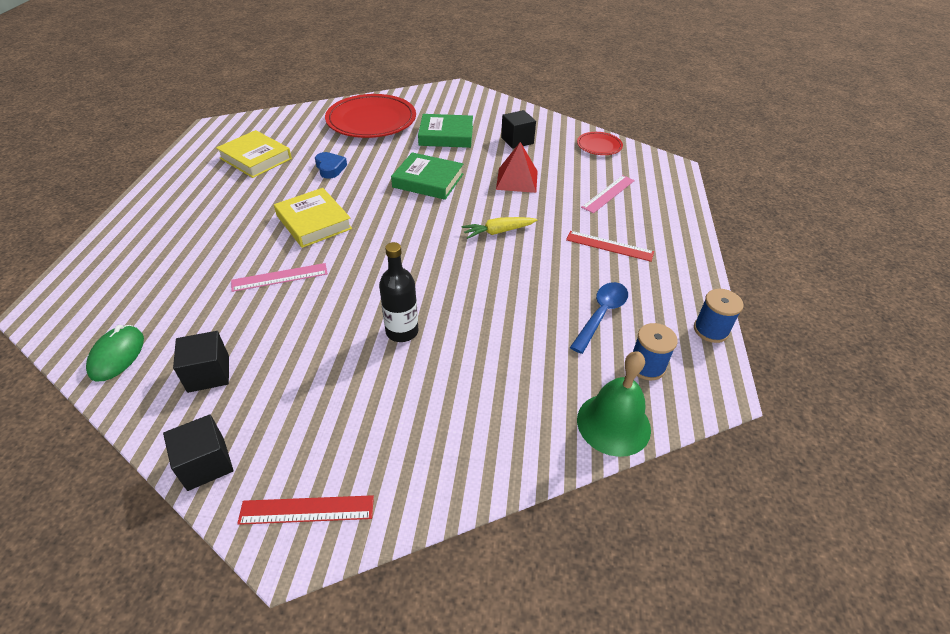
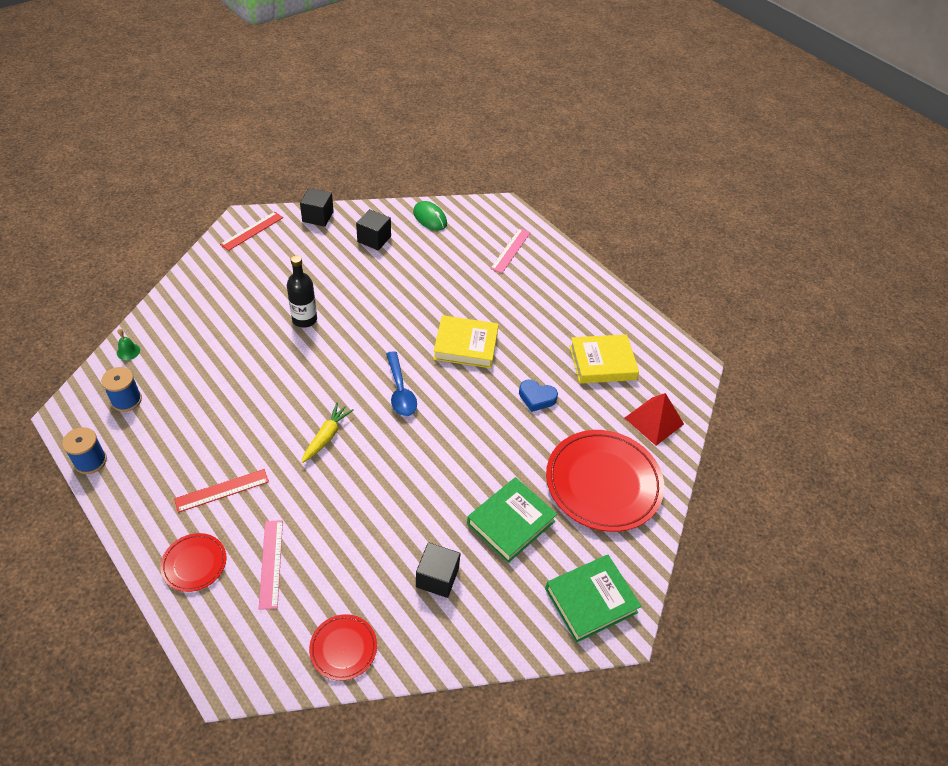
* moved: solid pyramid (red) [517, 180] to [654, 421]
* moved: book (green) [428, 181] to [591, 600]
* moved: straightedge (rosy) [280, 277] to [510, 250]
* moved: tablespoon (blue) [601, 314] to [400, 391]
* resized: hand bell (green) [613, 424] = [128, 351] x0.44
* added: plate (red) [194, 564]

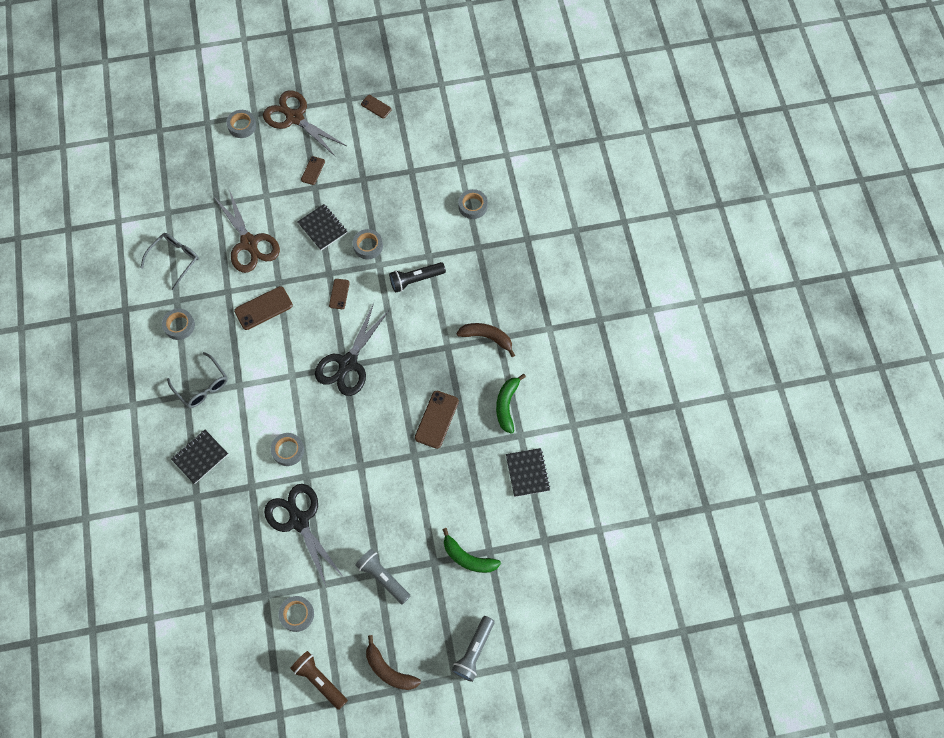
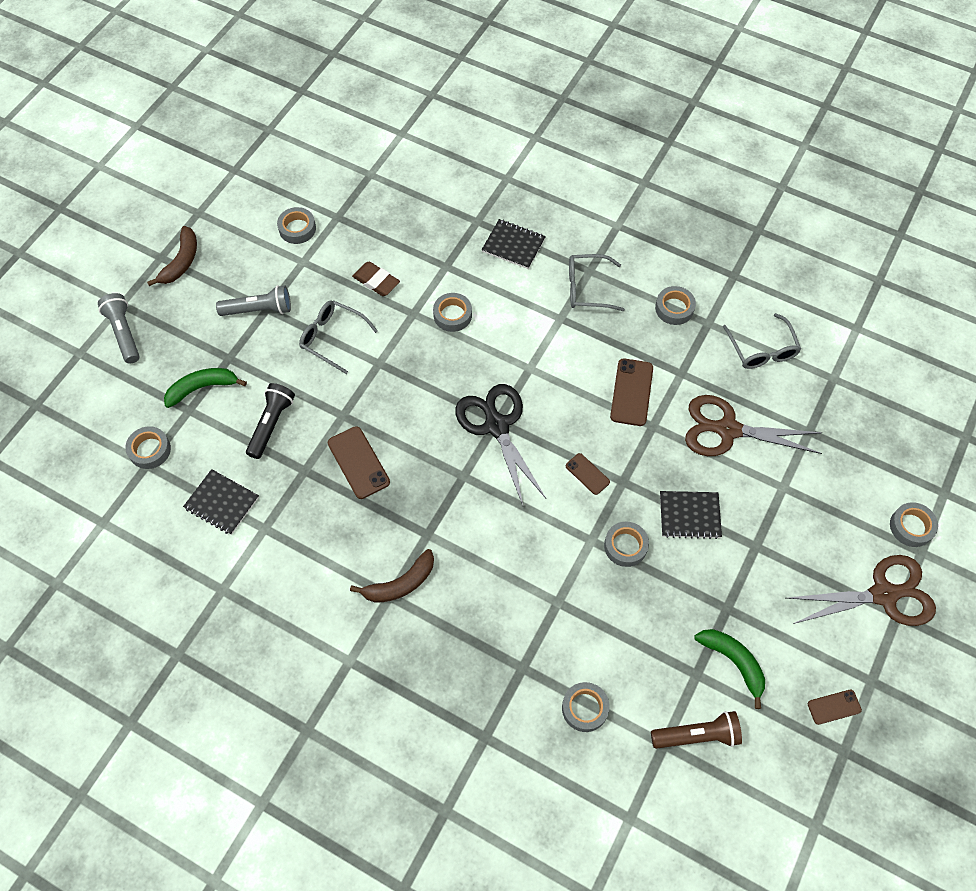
* removed: phone (brown) [313, 170]
* moved: flashlight (ebony) [415, 280] to [271, 424]
* moved: banana fruit (green) [506, 405] to [733, 662]
* turned: notebook (ebony) [200, 457] = [513, 245] 60 degrees counterclockwise
* replaced: scissors (ebony) [299, 521] to gum eraser (brown) [376, 281]
* turned: banana fruit (brown) [389, 670] = [181, 262] 120 degrees clockwise
* moved: flashlight (brown) [320, 680] to [697, 735]
* added: glasses (grey) [332, 338]
* added: roll of tape (grey) [150, 450]

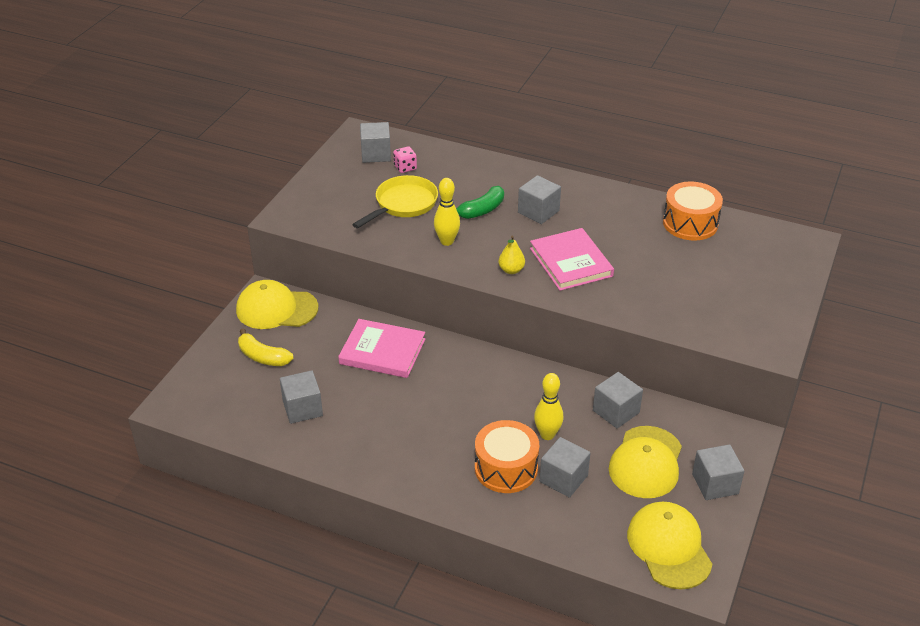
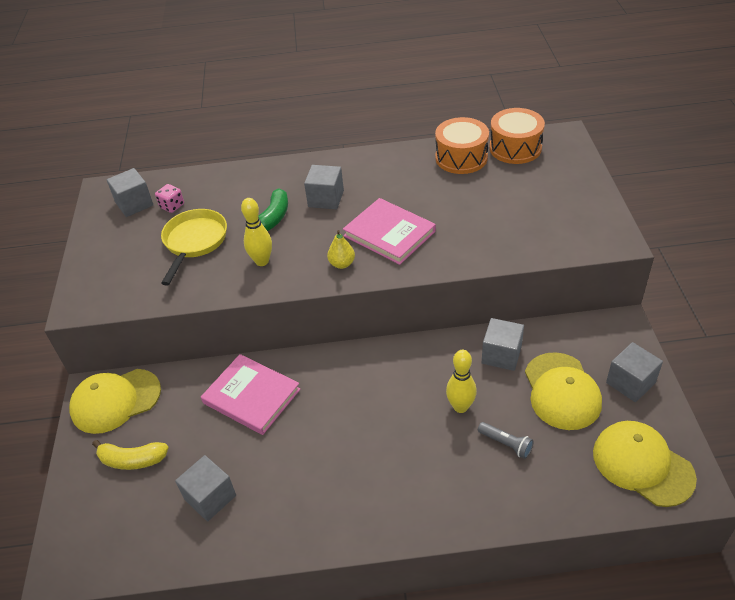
* turned: book (rosy) [382, 351] = [251, 396] 45 degrees clockwise
* moved: toy drum (orange) [506, 468] to [515, 148]
* replaced: cube (grey) [563, 479] to flashlight (grey) [506, 444]

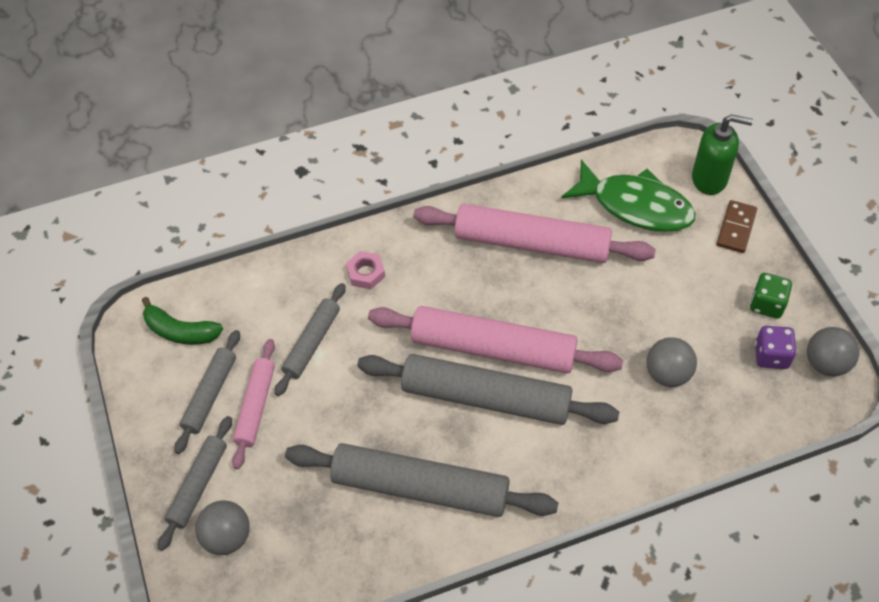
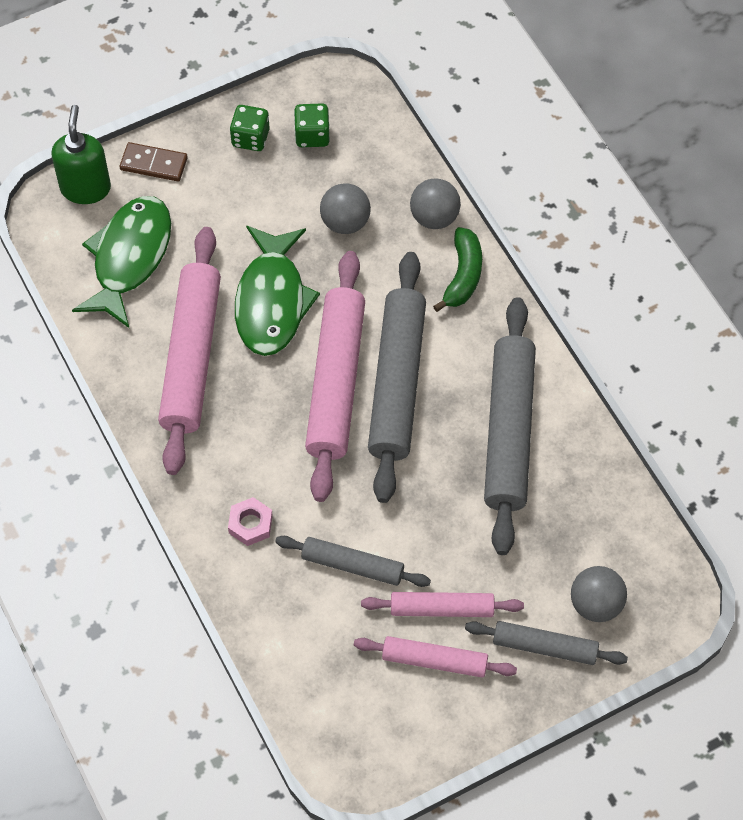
* moved: banana fruit (green) [180, 331] to [463, 275]
* recoloured: game die (royal purple) [771, 356] to game die (green) [312, 135]
* moved: play ball (grey) [826, 363] to [434, 217]
* recoloured: rolling pin (grey) [210, 395] to rolling pin (rosy) [434, 661]
* added: fish (green) [272, 301]

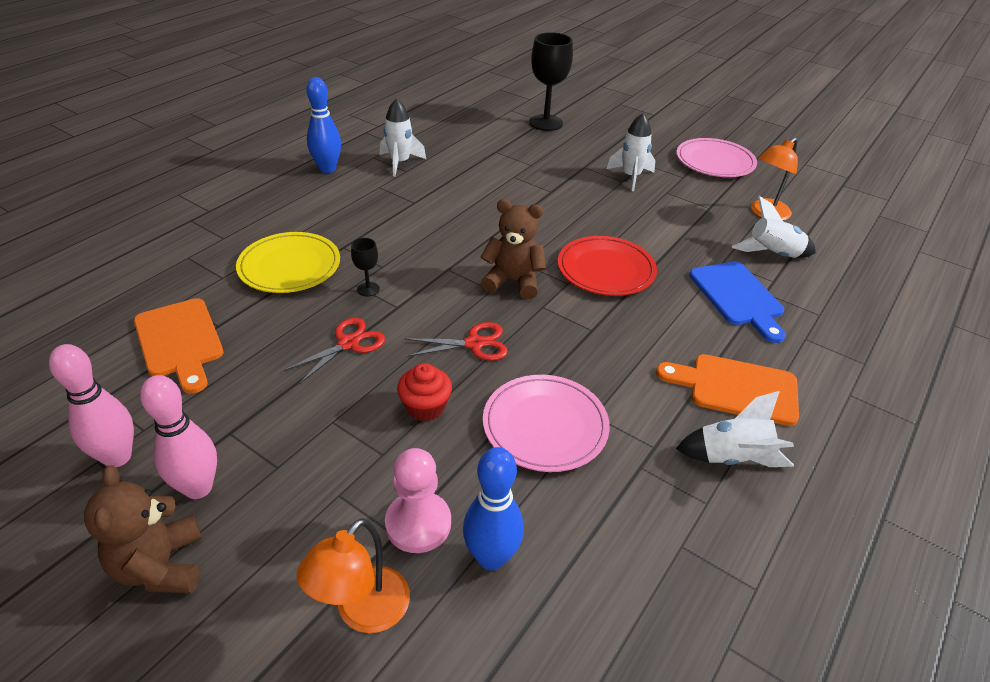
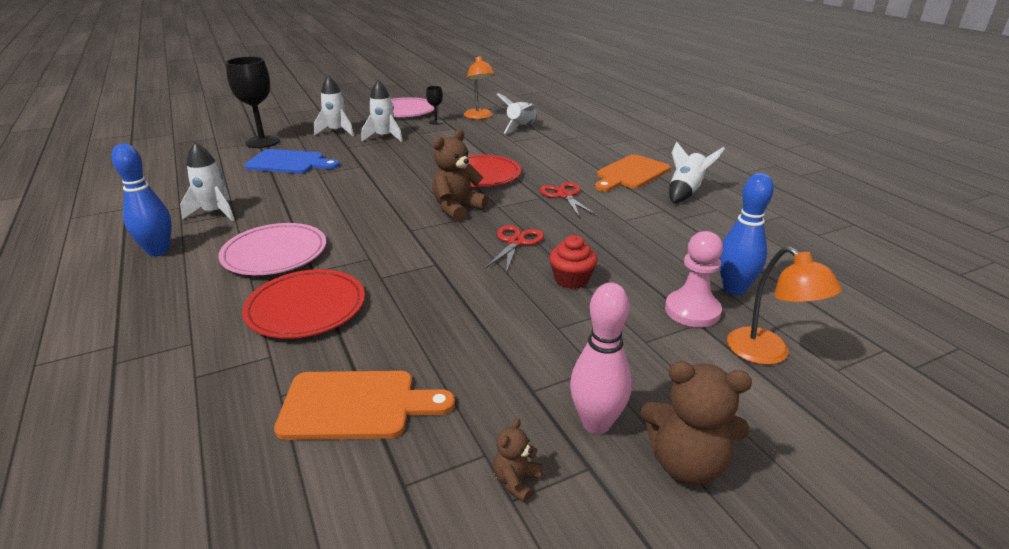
* recoloured: plate (golden) [289, 266] to plate (red) [306, 308]
* moved: chalice (ebony) [368, 289] to [436, 122]
* moved: chopping board (blue) [738, 297] to [289, 163]
* moved: scissors (red) [348, 343] to [564, 195]
* replaced: bowling pin (rosy) [117, 457] to teddy (brown) [516, 481]
* moved: plate (rosy) [545, 426] to [275, 253]
* added: rocket (pure white) [337, 131]

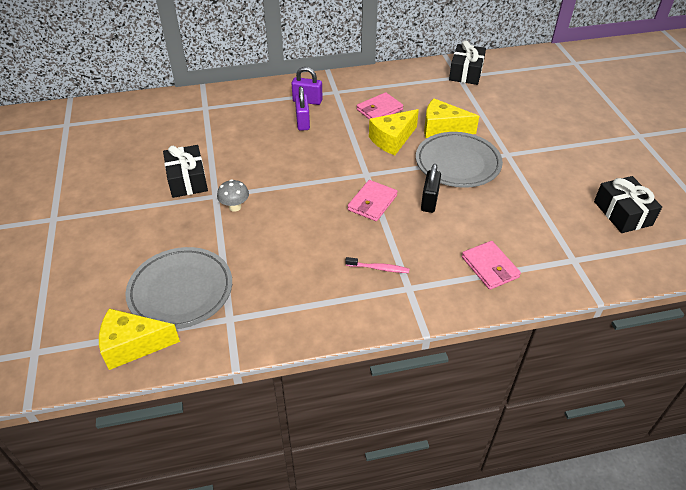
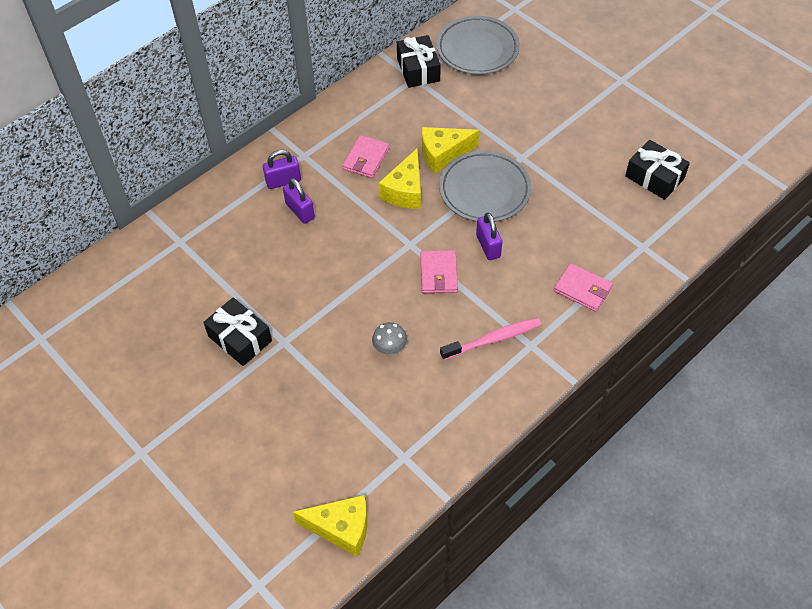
* recoloured: padlock (ebony) [429, 201] to padlock (royal purple) [488, 246]
* moved: fungus (grey) [235, 207] to [390, 349]
* moved: plate (grey) [181, 291] to [477, 49]
* resized: toothbrush (rosy) [378, 268] = [493, 339] x1.66
* turned: piece of cheese (golden) [133, 345] = [341, 528] 135 degrees counterclockwise

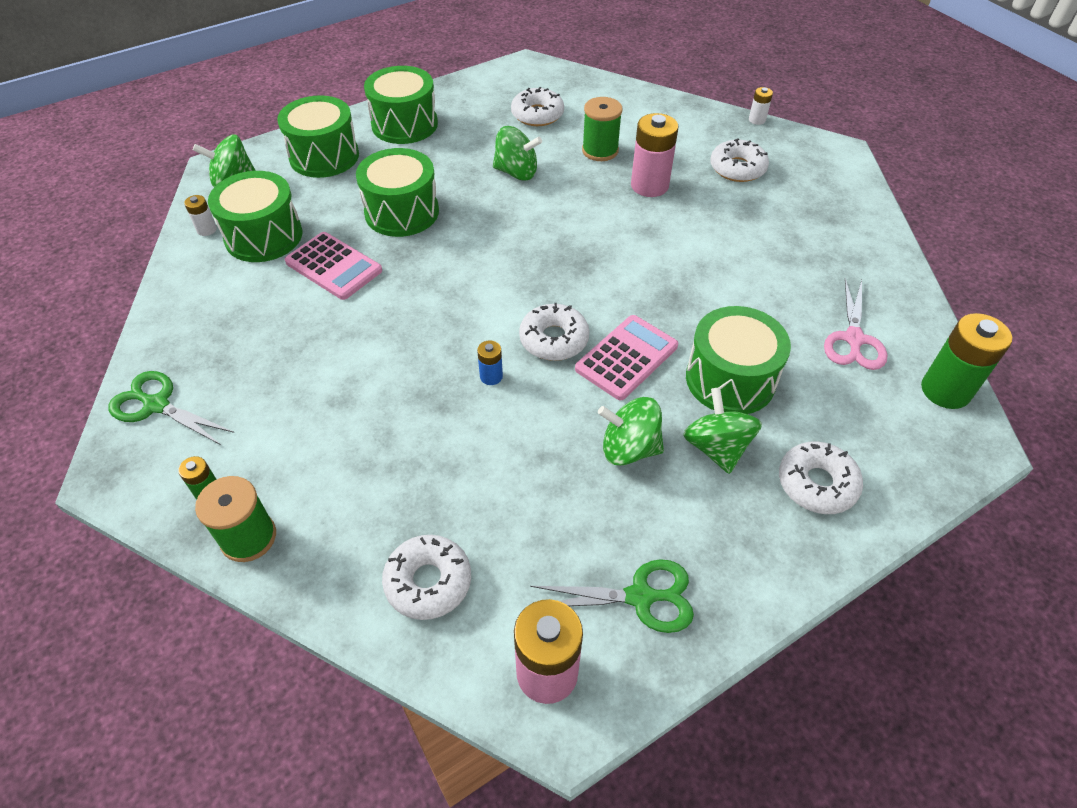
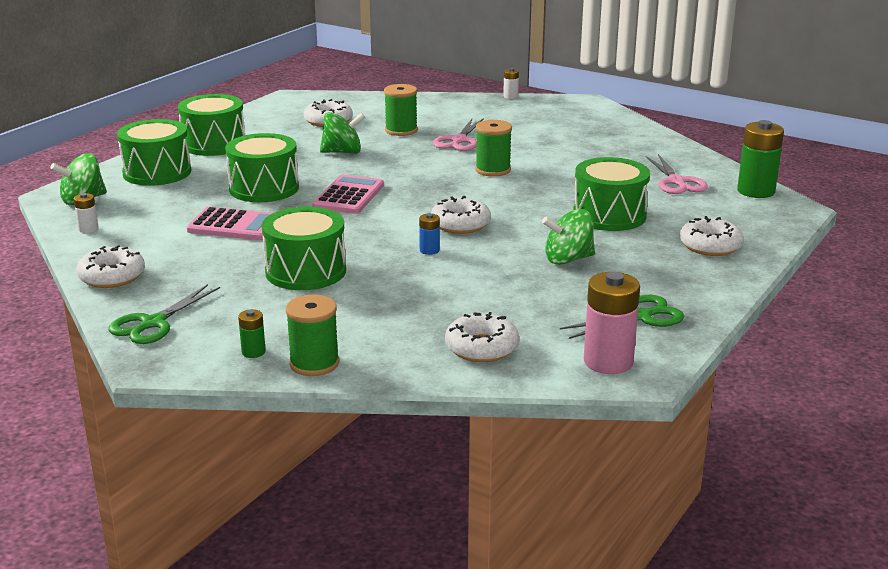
* replaced: battery (rosy) [649, 185] to scissors (rosy) [459, 140]
* moved: doughnut (pure white) [737, 168] to [112, 276]
* moved: toy drum (green) [264, 236] to [305, 271]
* moved: adding machine (rosy) [626, 357] to [348, 196]
* turned: scissors (green) [157, 405] = [153, 323] 60 degrees counterclockwise
* removed: toy top (green) [716, 447]
* added: reel of thread (green) [493, 170]

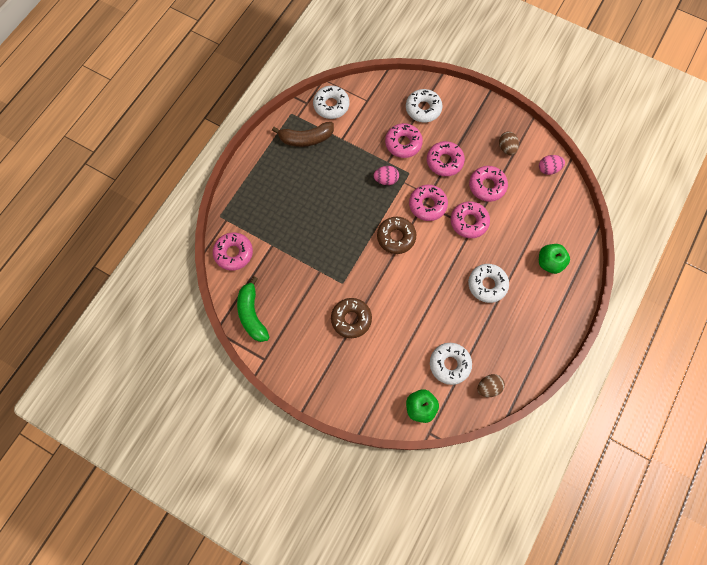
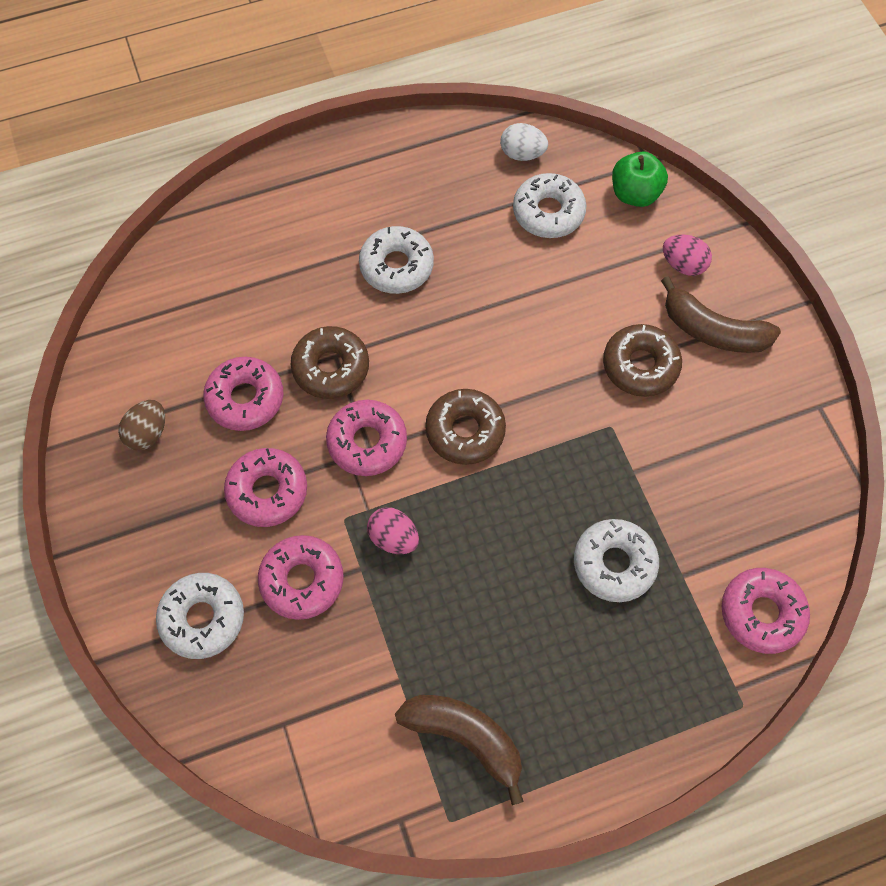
* moved: doughnut (pure white) [331, 105] to [614, 563]
* moved: egg (rosy) [548, 169] to [683, 265]
* recoloured: doughnut (rosy) [469, 222] to doughnut (brown) [331, 367]
* removed: apple fruit (green) [549, 262]
* removed: banana fruit (green) [252, 314]
* recoloured: egg (brown) [488, 387] to egg (pure white) [522, 154]
* added: banana fruit (brown) [713, 330]

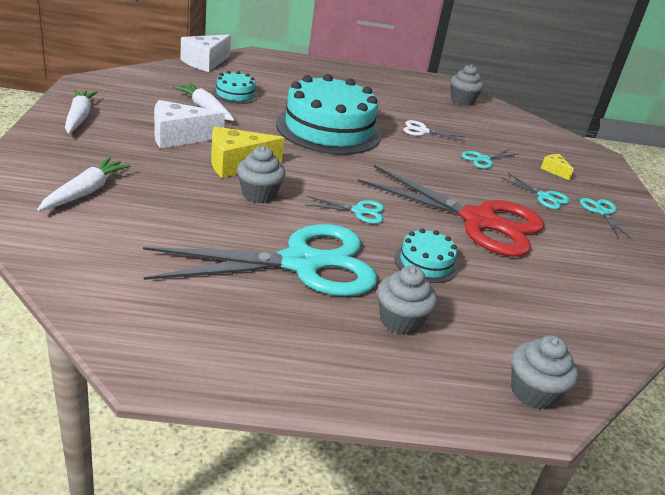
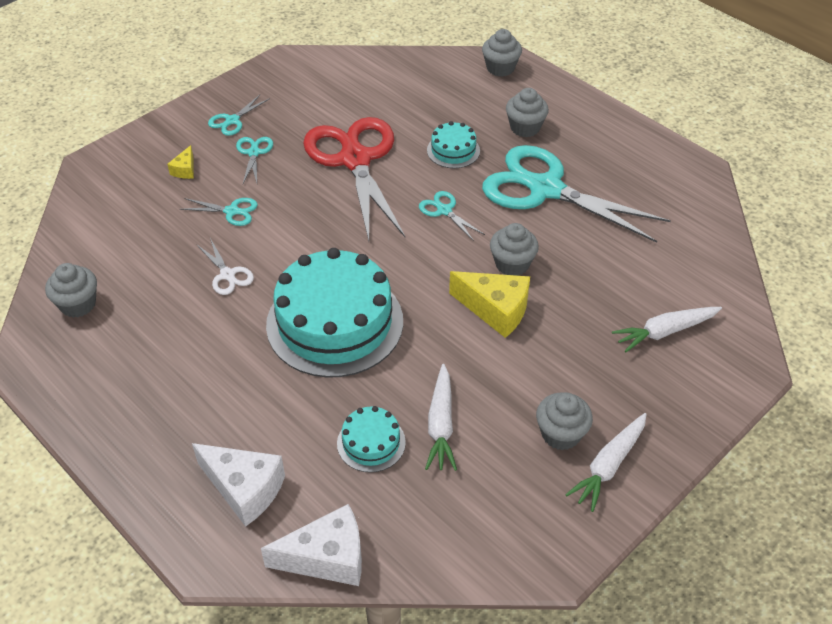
* moved: piece of cheese (pure white) [179, 137] to [244, 489]
* added: muffin (grey) [561, 434]

